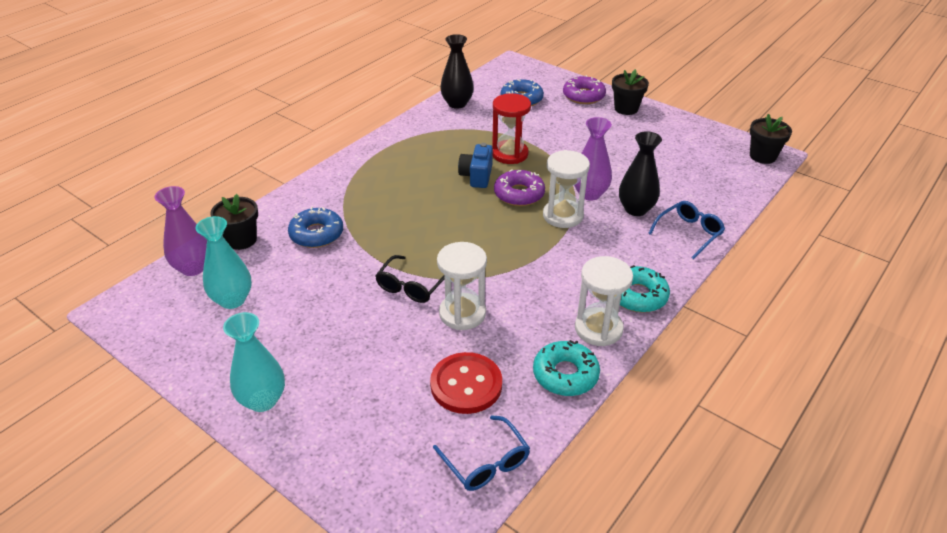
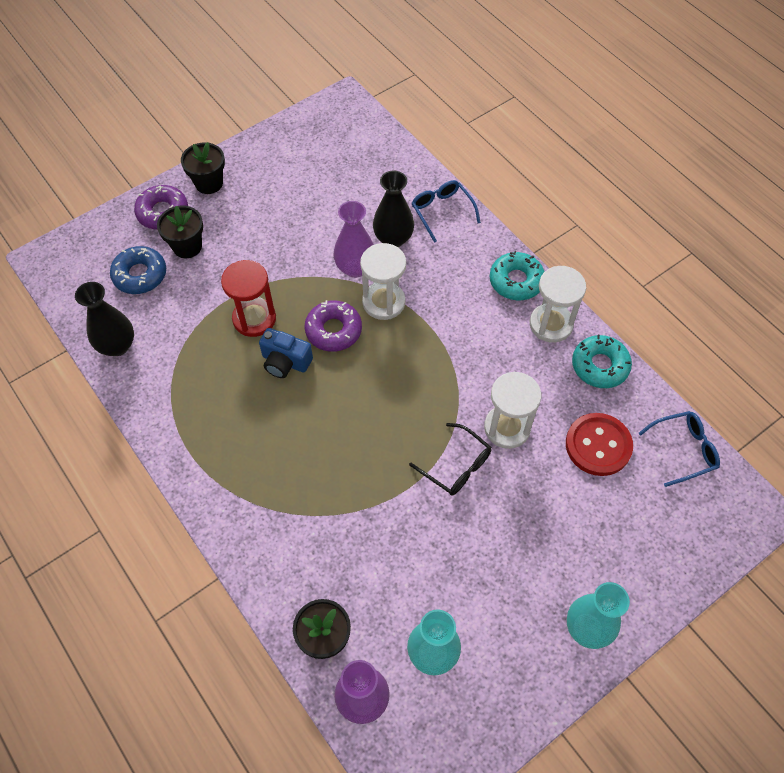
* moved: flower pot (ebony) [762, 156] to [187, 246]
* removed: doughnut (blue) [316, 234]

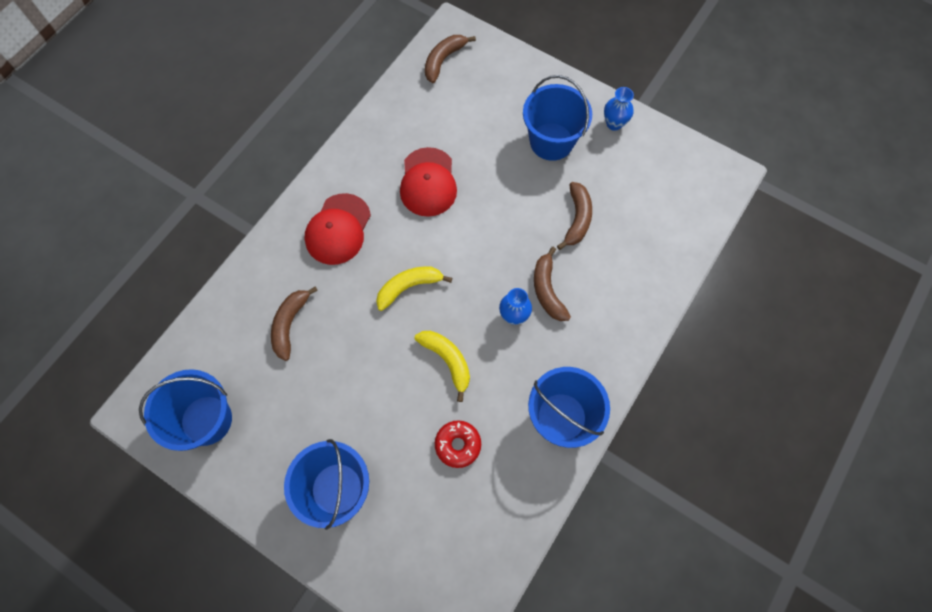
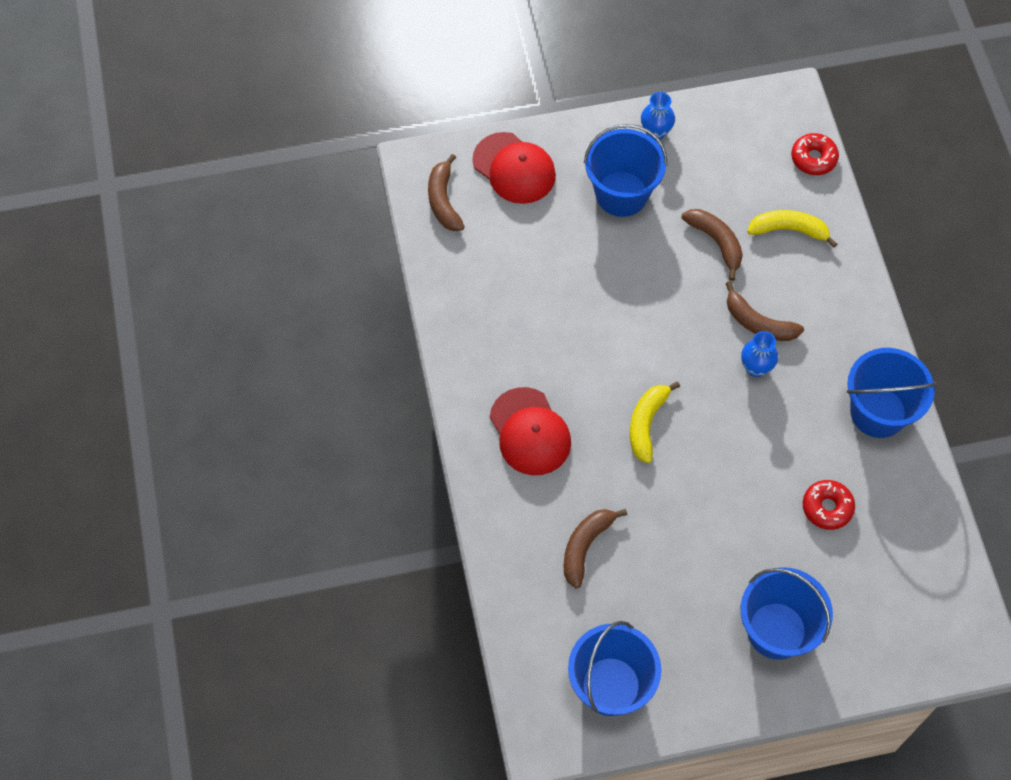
* moved: cap (red) [428, 182] to [514, 168]
* turned: banana fruit (brown) [290, 324] = [585, 546] 60 degrees clockwise
* moved: banana fruit (golden) [447, 361] to [789, 230]
* added: doughnut (red) [813, 158]

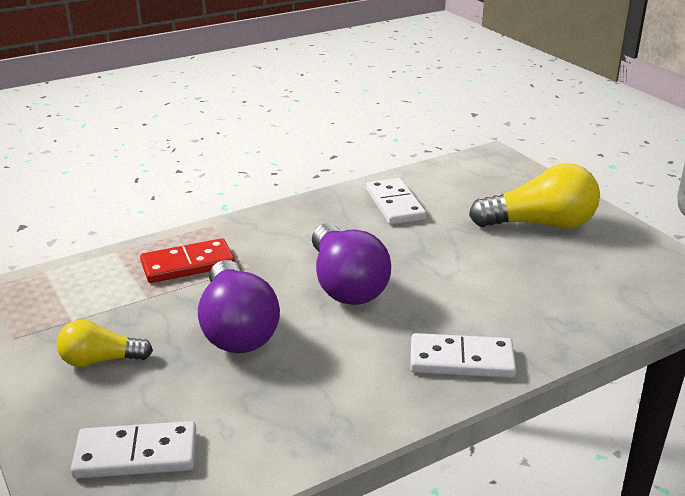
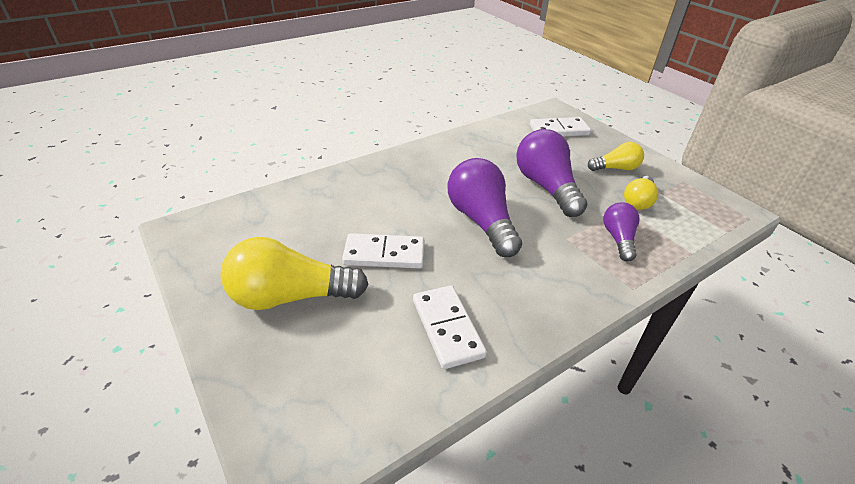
* replaced: domino piece (red) [188, 264] to lightbulb (royal purple) [618, 239]
* moved: domino piece (pure white) [461, 360] to [384, 254]
* added: lightbulb (golden) [638, 201]

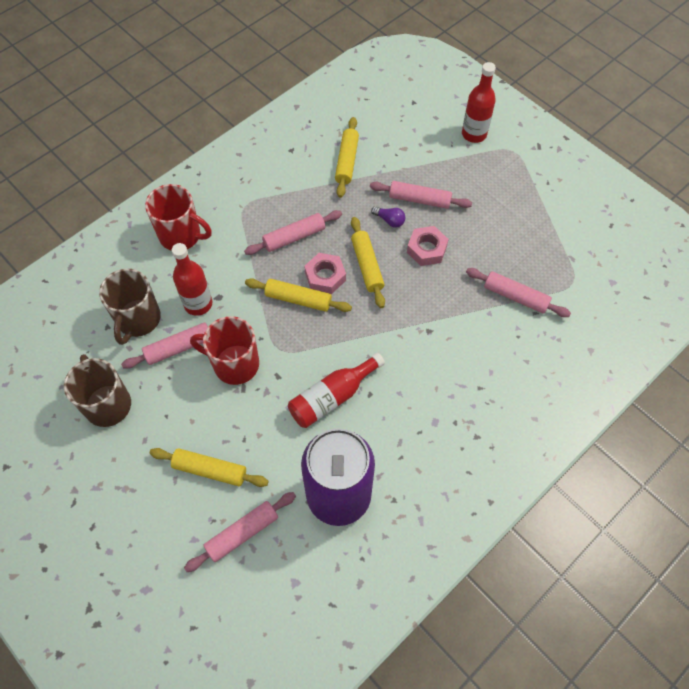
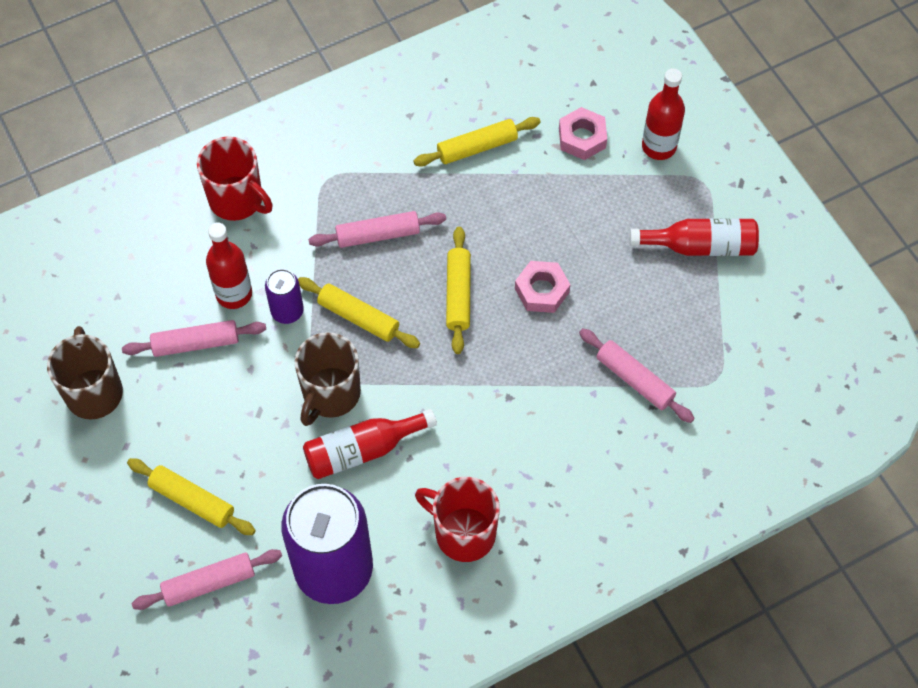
* turned: rolling pin (golden) [347, 161] = [477, 147] 45 degrees clockwise
* removed: rolling pin (rosy) [419, 200]
* removed: lightbulb (royal purple) [389, 220]
* moved: nut (rosy) [325, 276] to [582, 138]
* moved: mug (brown) [138, 319] to [330, 394]
* moved: mug (red) [234, 364] to [463, 533]
* added: drink bottle (red) [700, 246]
* added: soda can (royal purple) [287, 311]

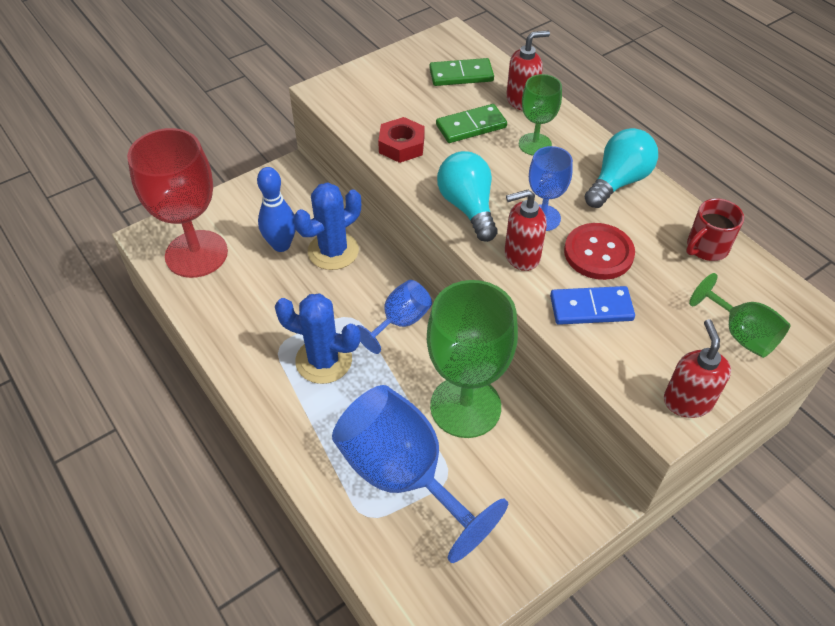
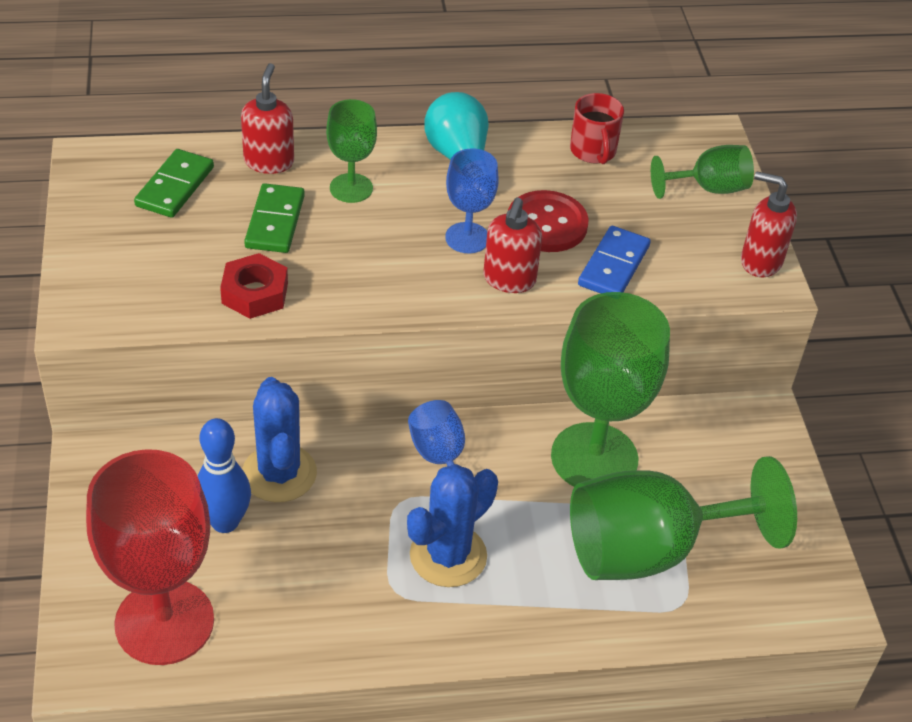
* removed: lightbulb (turquoise) [468, 207]
* recoloured: chalice (blue) [403, 475] to chalice (green) [649, 550]

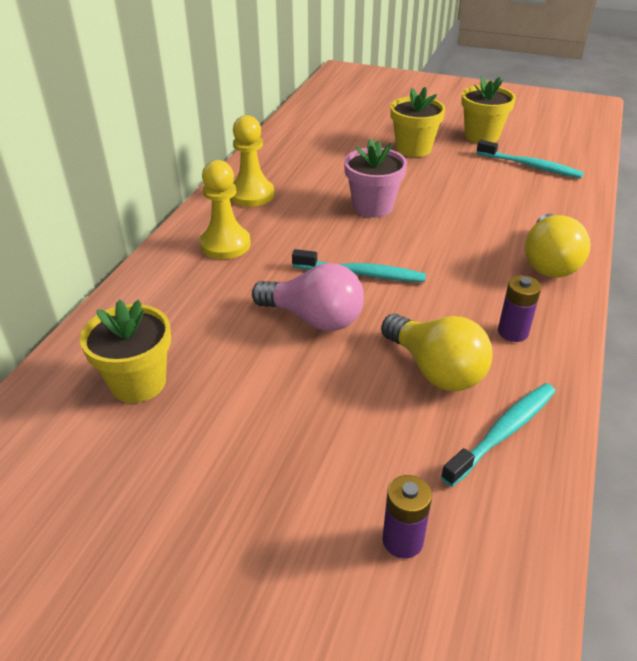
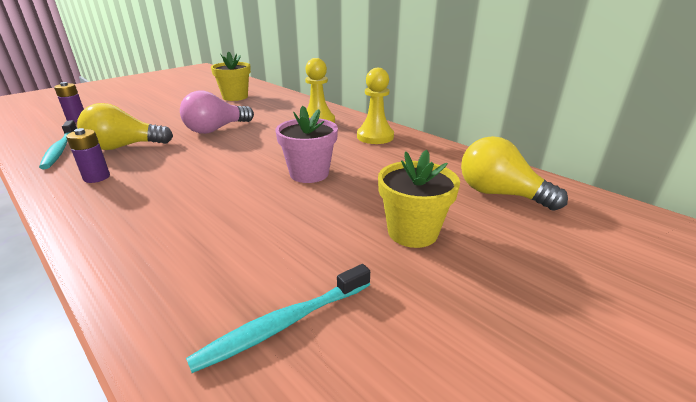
* removed: flower pot (golden) [481, 136]
* moved: lightbulb (golden) [549, 262] to [499, 194]
* removed: toothbrush (turquoise) [361, 273]

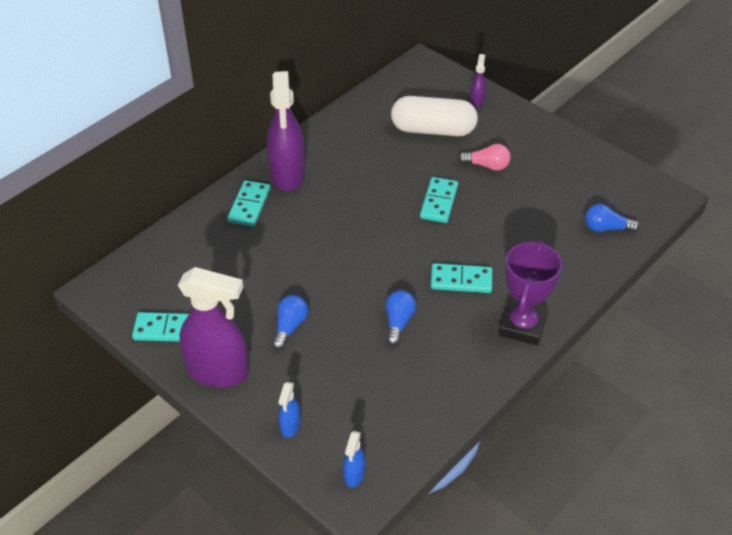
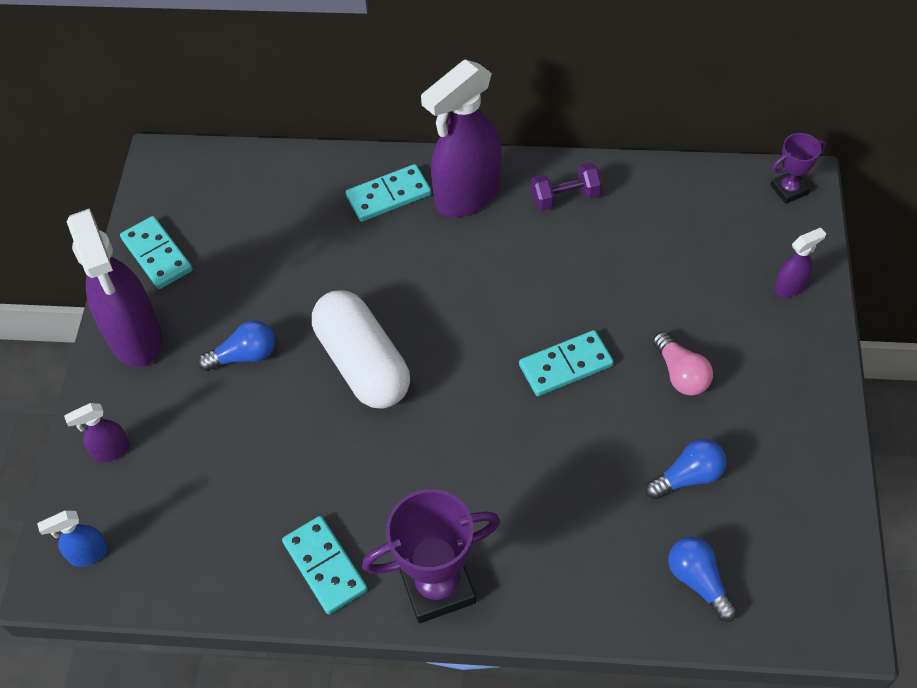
* moved: pill (pure white) [433, 130] to [363, 363]
* moved: domino piece (turquoise) [461, 280] to [325, 566]
* moved: lightbulb (blue) [398, 322] to [688, 477]
* recoloured: spray bottle (blue) [290, 426] to spray bottle (royal purple) [111, 450]
* added: prize cup (royal purple) [789, 189]
* added: hand weight (royal purple) [565, 197]

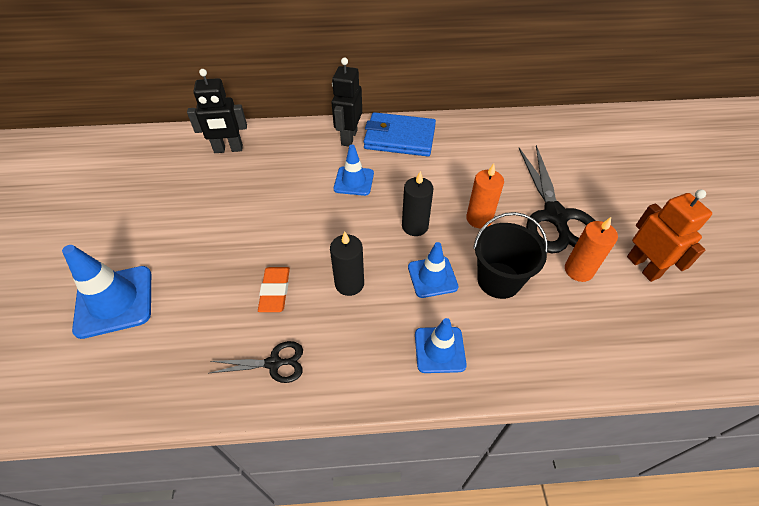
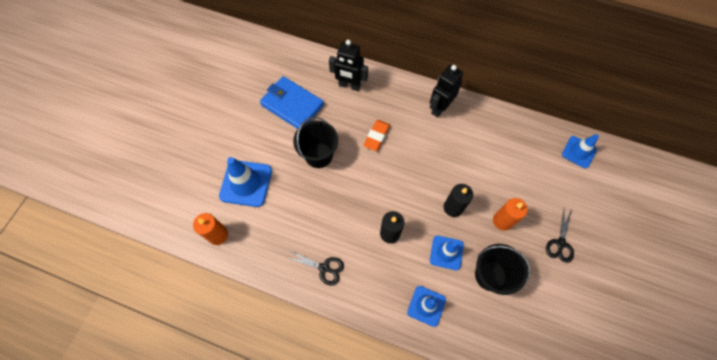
* moved: card wallet (blue) [399, 138] to [292, 105]
* moved: traffic cone (blue) [354, 181] to [578, 152]
* resized: scissors (ebony) [555, 217] = [560, 243] x0.49
* removed: robot figure (orange) [643, 267]
* moved: candle (orange) [578, 270] to [218, 235]
* moved: gum eraser (orange) [275, 291] to [376, 136]
* added: pail (ebony) [318, 155]

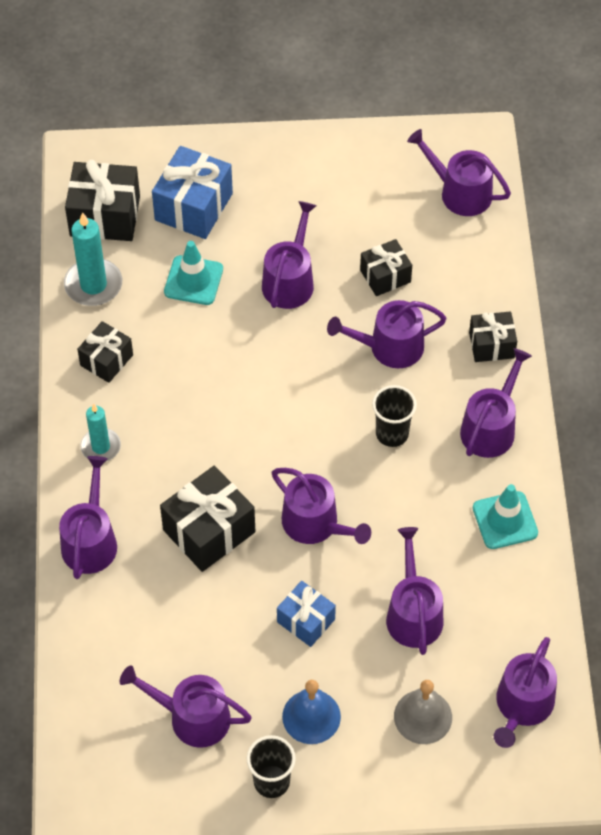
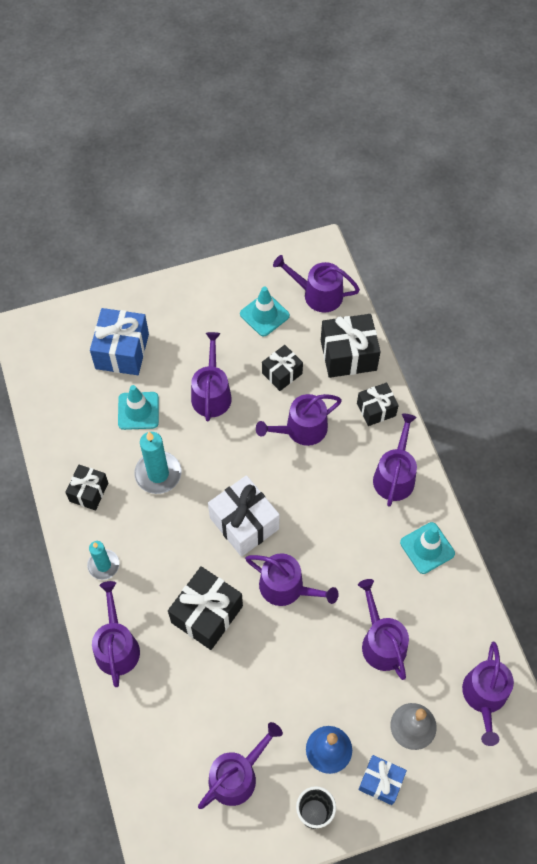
* moved: wrapped gift (ebony) [105, 216] to [348, 355]
* moved: candle (turquoise) [93, 285] to [158, 474]
* removed: tumbler (ebony) [392, 433]
* moved: wrapped gift (blue) [306, 620] to [381, 782]
* turned: sprinkling can (royal purple) [192, 717] = [237, 775] 135 degrees clockwise
* added: traffic cone (turquoise) [264, 315]
* added: wrapped gift (pure white) [244, 523]

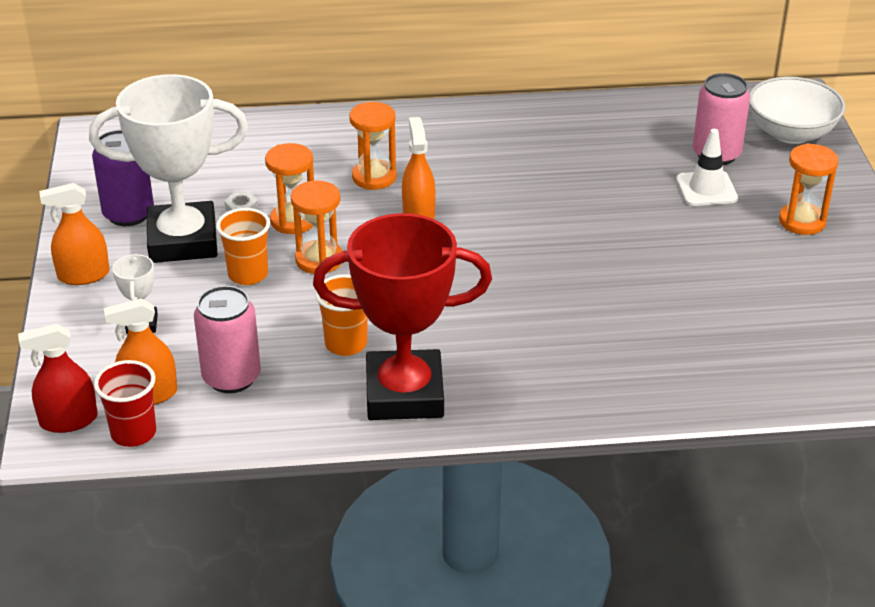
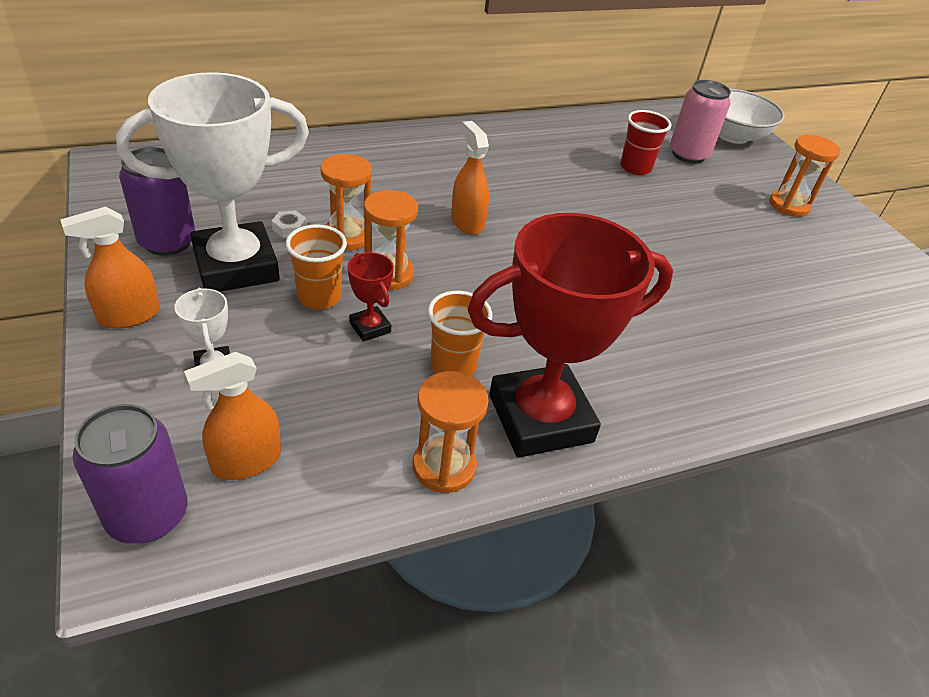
* moved: hourglass (orange) [374, 177] to [444, 467]
* removed: traffic cone (pure white) [706, 189]
* removed: soda can (rosy) [231, 377]
* replaced: spray bottle (red) [68, 420] to soda can (royal purple) [147, 515]
* moved: tumbler (red) [133, 433] to [635, 167]
* added: prize cup (red) [370, 327]

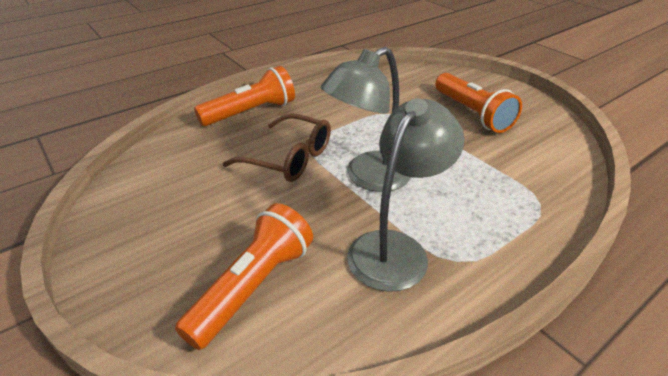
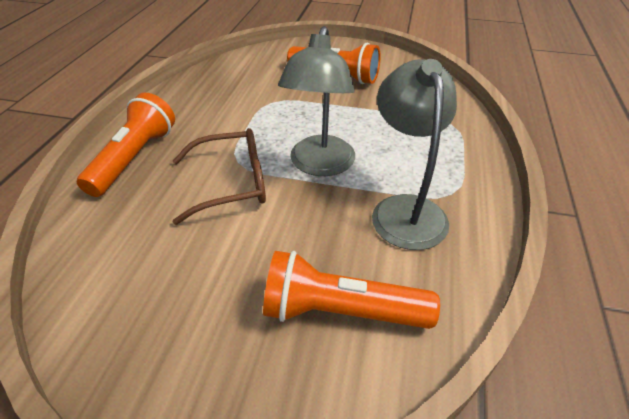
* turned: flashlight (orange) [253, 286] = [341, 311] 75 degrees counterclockwise

